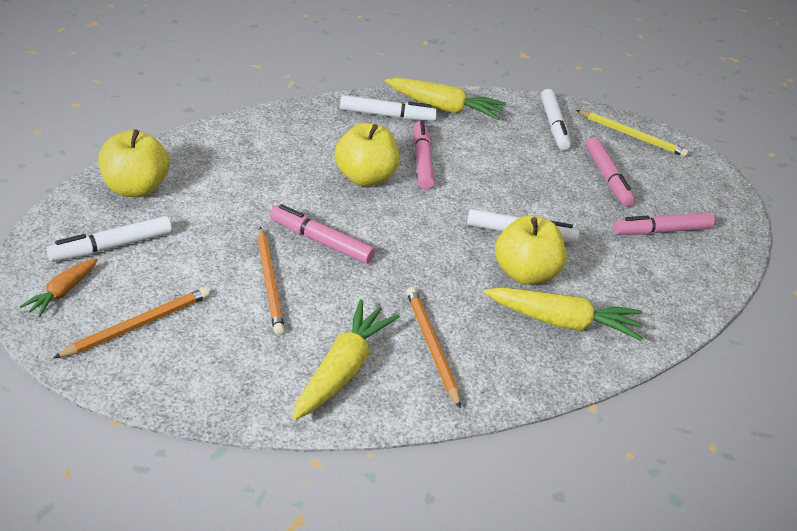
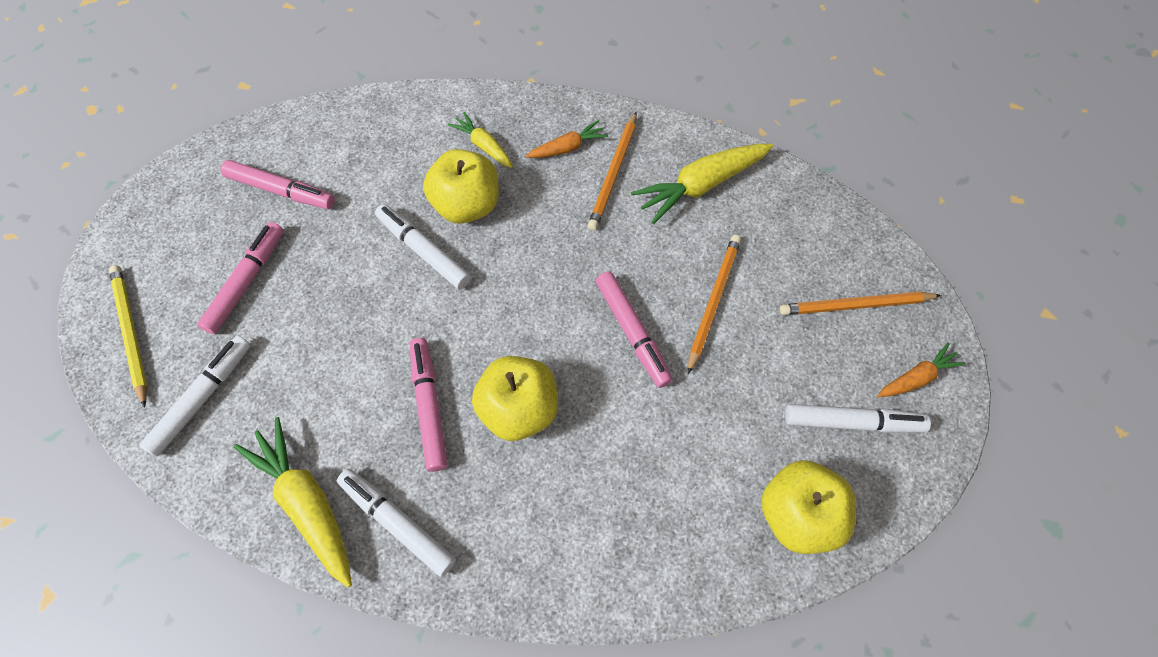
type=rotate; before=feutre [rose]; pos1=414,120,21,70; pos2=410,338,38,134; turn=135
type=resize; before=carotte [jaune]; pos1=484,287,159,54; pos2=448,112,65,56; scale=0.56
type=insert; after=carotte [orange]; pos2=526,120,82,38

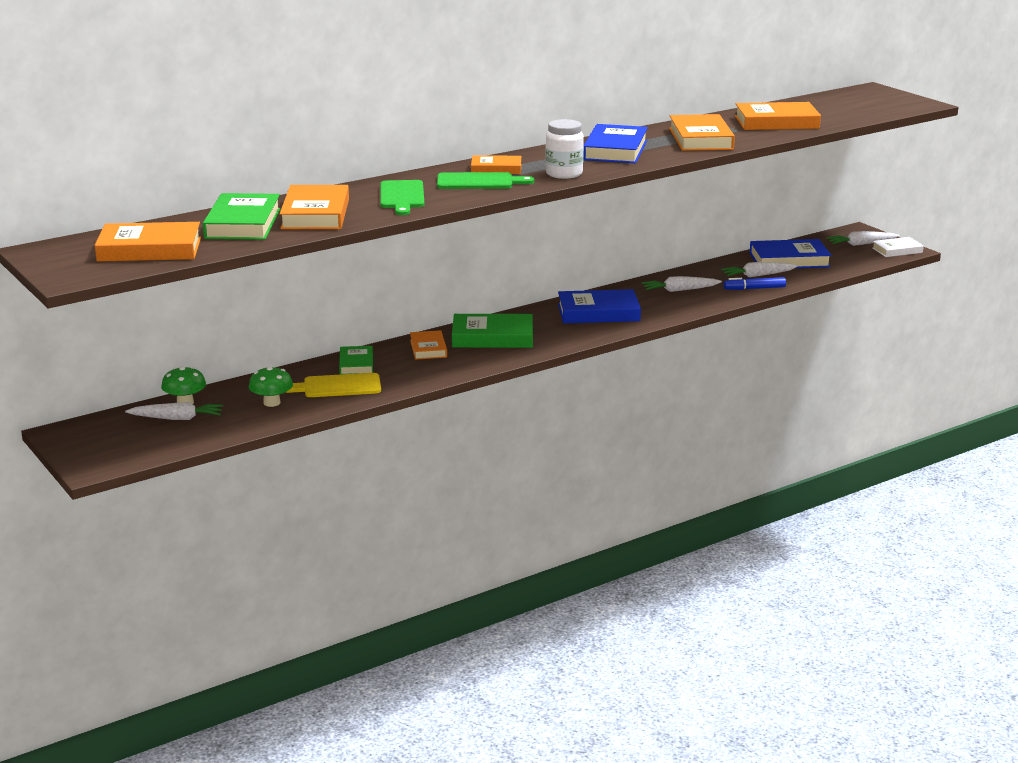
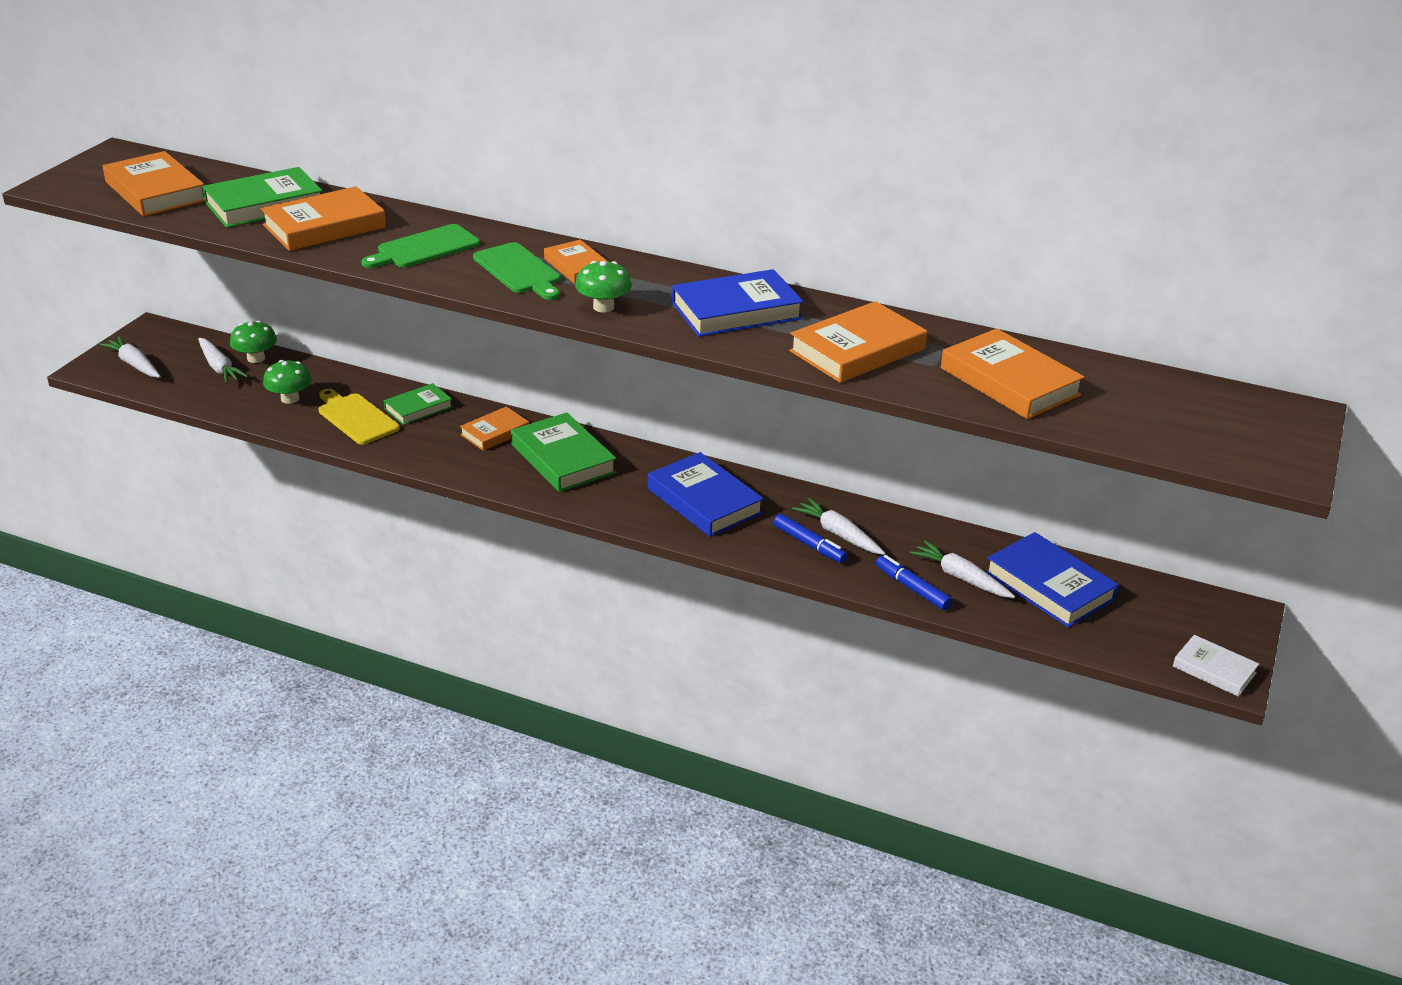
type=replace; before=bocal [blanc]; after=champignon [vert]; pos1=545,119,39,60; pos2=575,261,57,51
type=move; before=carotte [blanc]; pos1=826,231,73,15; pos2=99,336,62,42
type=insert; after=feutre [bleu]; pos2=774,514,74,49

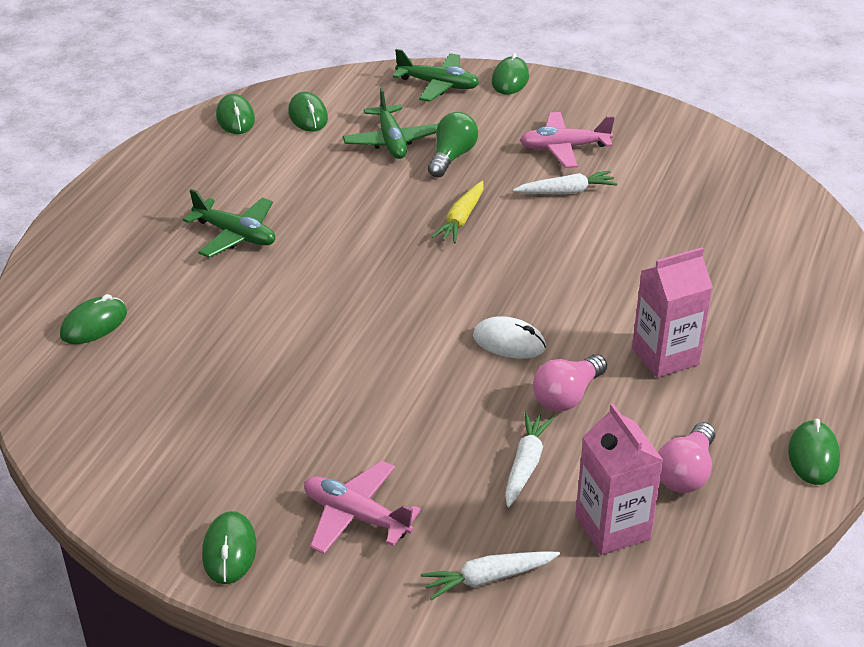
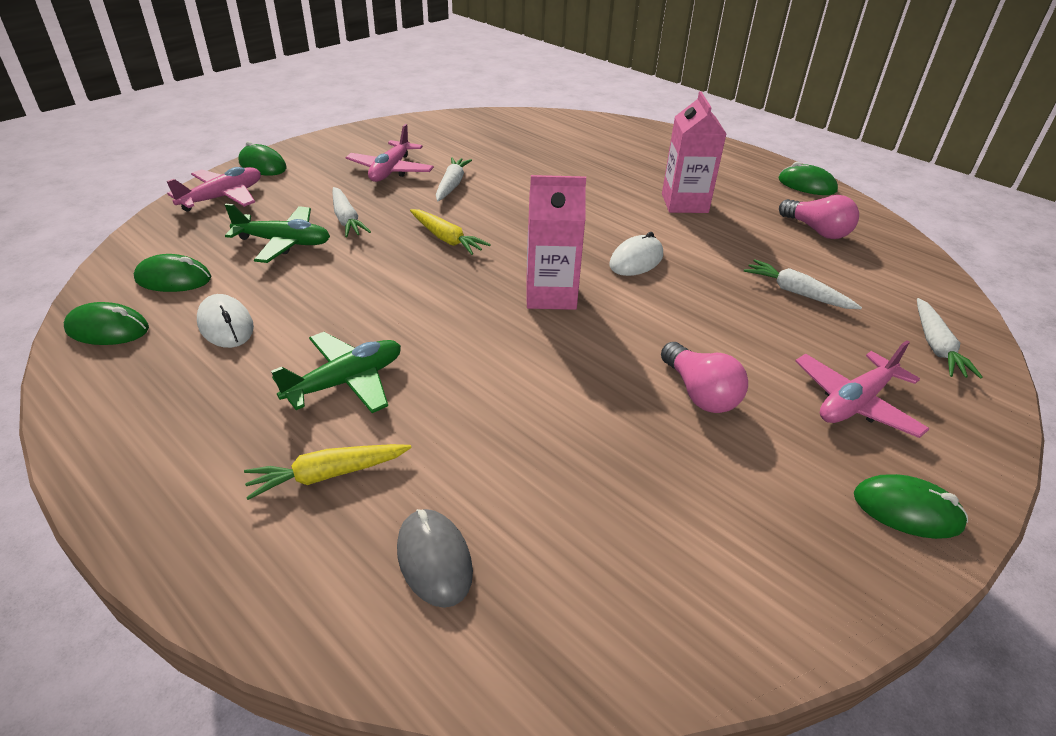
type=recolor; before=avion [vert]; after=avion [rose]; pos1=393,49,86,53; pos2=167,167,94,45
type=replace; before=ampoule [vert]; after=carotte [blanc]; pos1=428,112,50,66; pos2=332,187,39,50
type=recolor; before=souris [vert]; after=souris [gris]; pos1=60,294,67,50; pos2=397,509,76,99
type=move; before=ampoule [rose]; pos1=533,354,74,57; pos2=661,342,87,71
type=move; before=brique de lait [rose]; pos1=575,403,89,152; pos2=526,175,60,135
type=insert; after=souris [blanc]; pos2=197,294,57,54
type=insert; after=carotte [jaune]; pos2=244,444,167,56

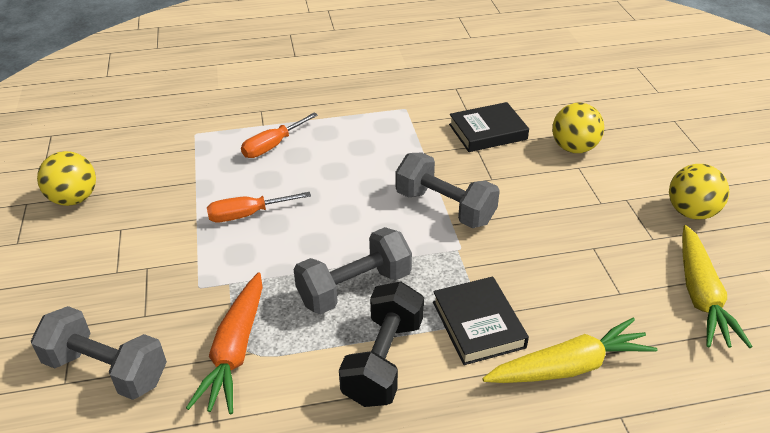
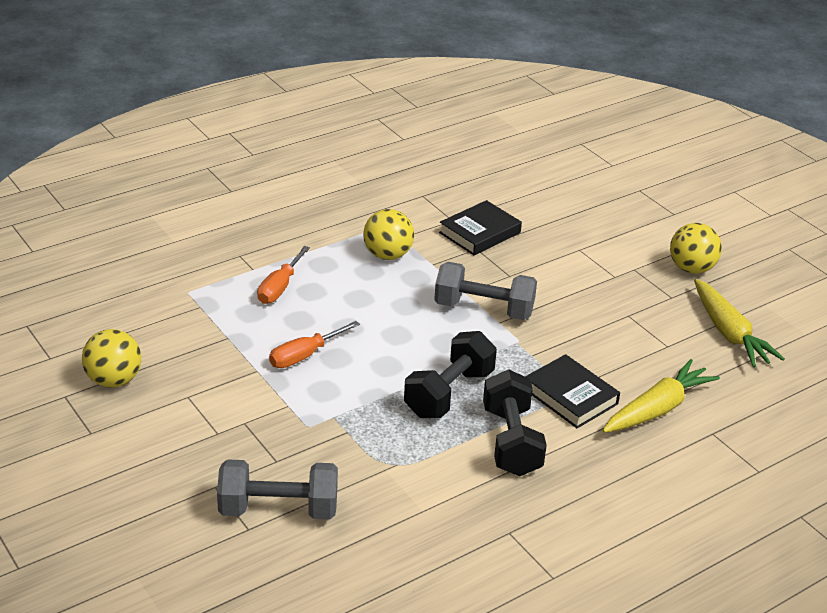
type=move; before=balle [jaune]; pos1=552,103,52,50; pos2=363,209,51,51
type=recolor; before=haltère [gris]; after=haltère [noir]; pos1=294,227,118,87; pos2=404,331,93,87
type=delete; before=carotte [orange]; pos1=186,273,77,141

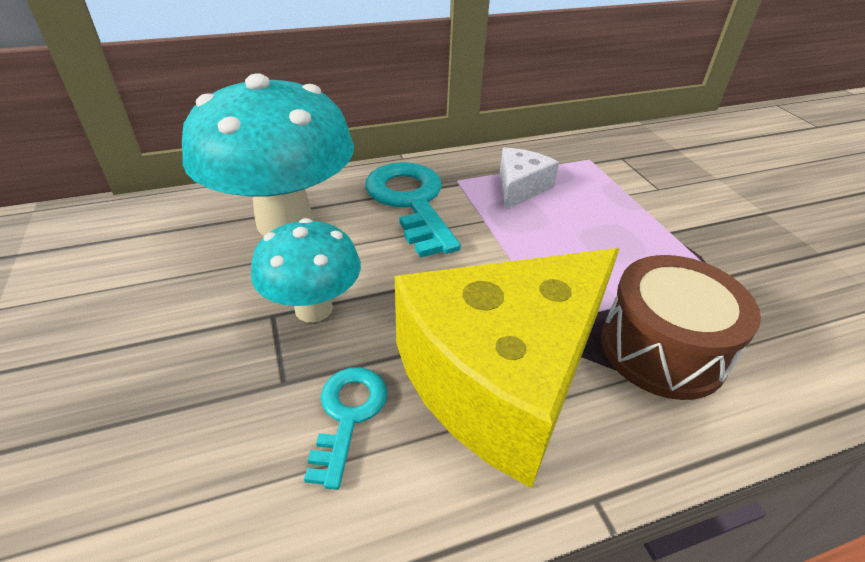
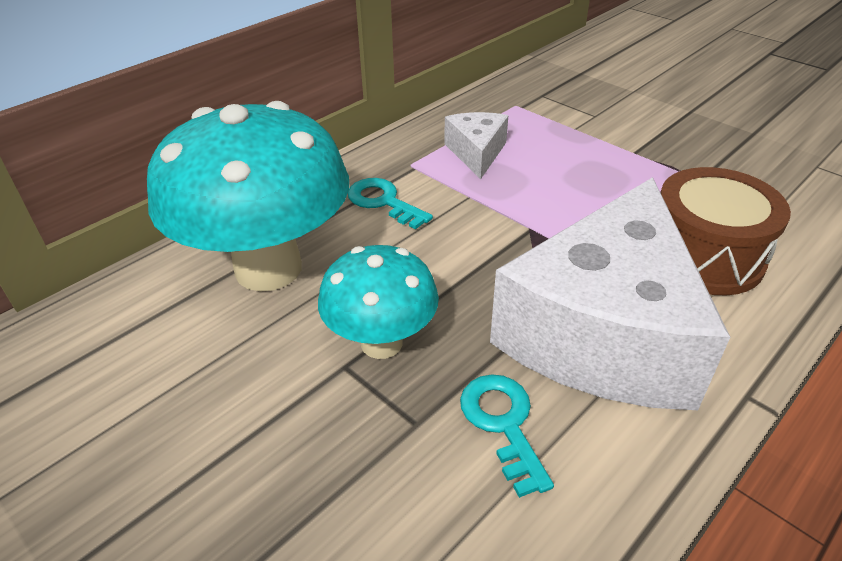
type=resize; before=clé [turquoise]; pos1=365,162,96,95; pos2=348,178,85,51; scale=0.56
type=recolor; before=fromage [jaune]; after=fromage [blanc]; pos1=395,248,224,240; pos2=490,177,240,233

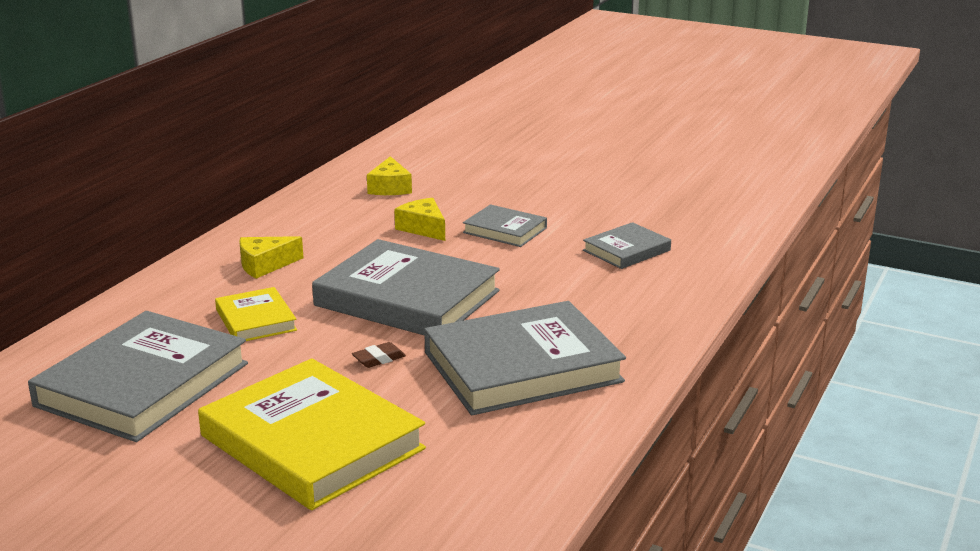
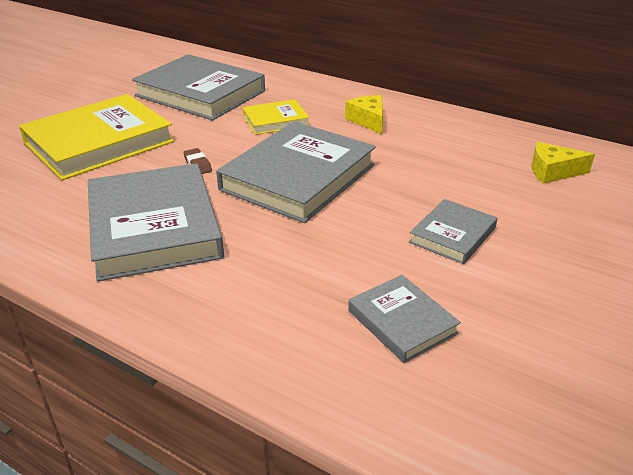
type=delete; before=fromage [jaune]; pos1=394,198,51,43

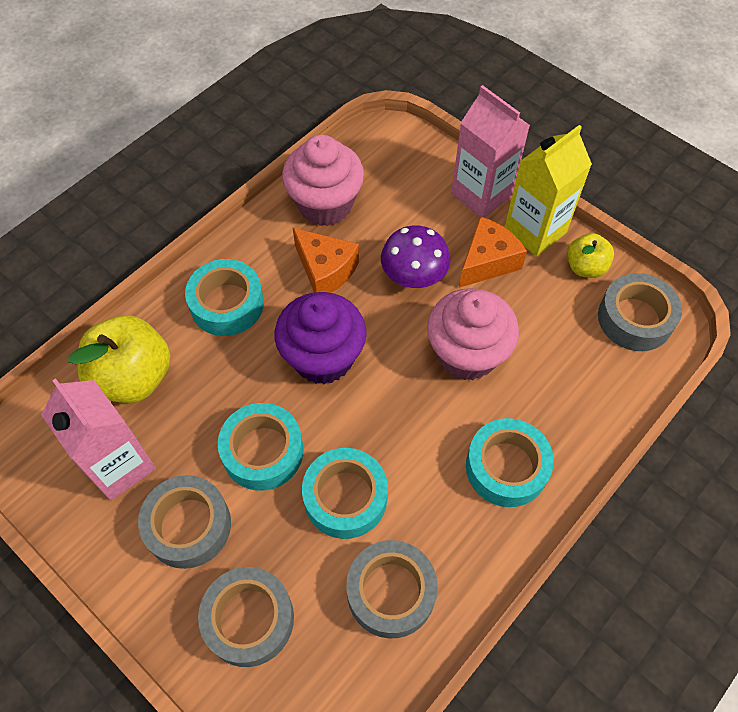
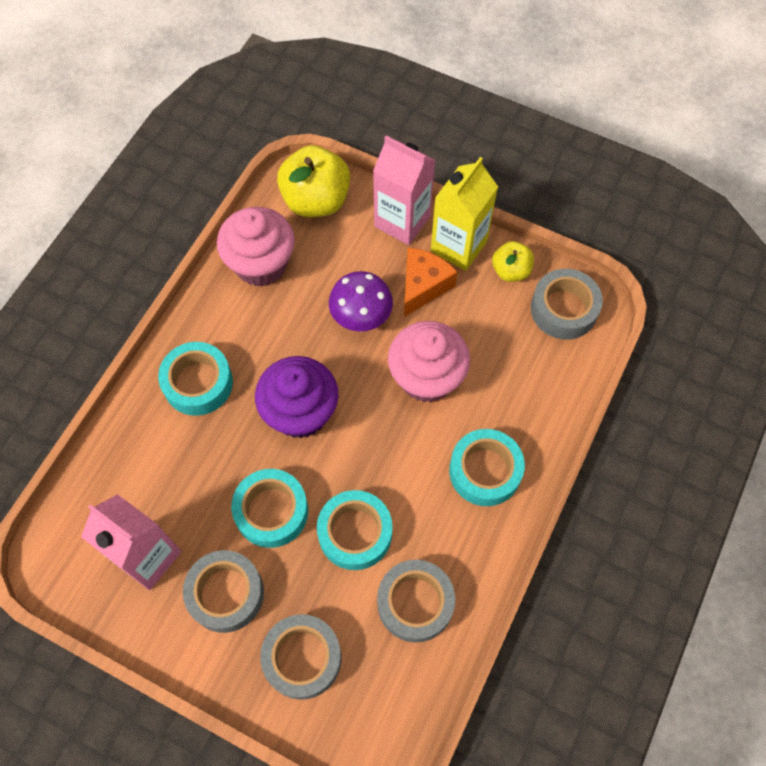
type=delete; before=fromage [orange]; pos1=293,228,66,65
type=move; before=pomme [jaune]; pos1=68,315,102,88; pos2=277,145,73,72

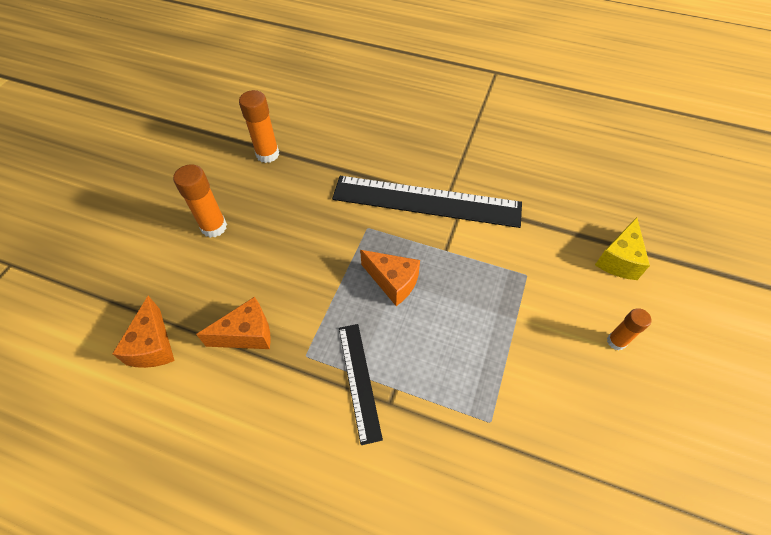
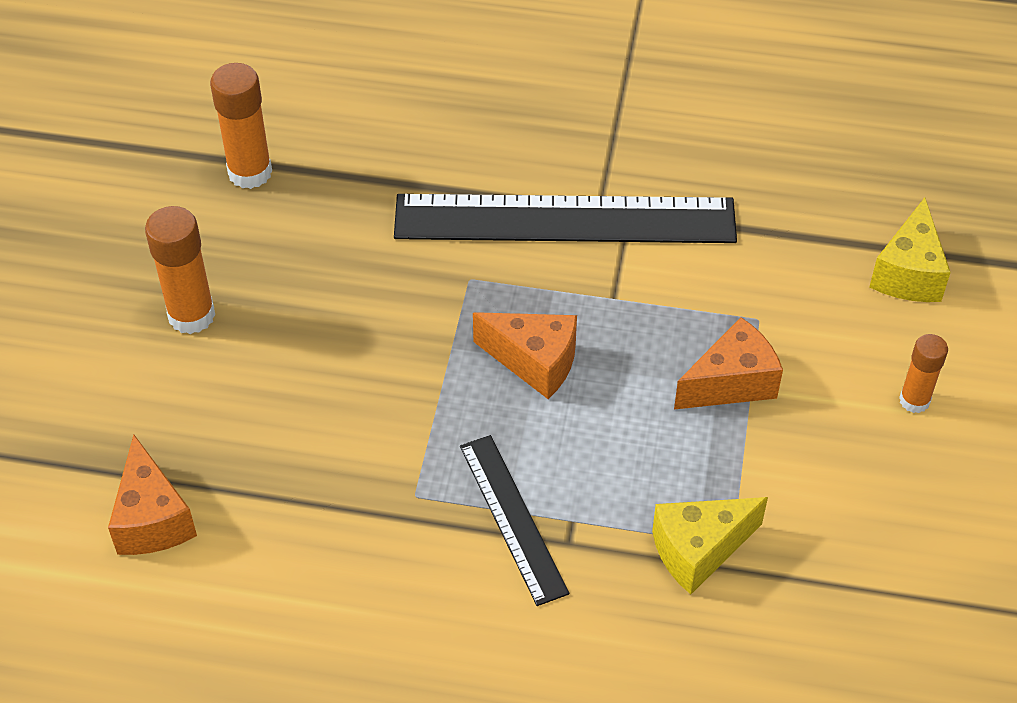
type=move; before=fromage [orange]; pos1=196,297,75,52; pos2=674,317,109,93
type=insert; after=fromage [jaune]; pos2=652,497,116,97

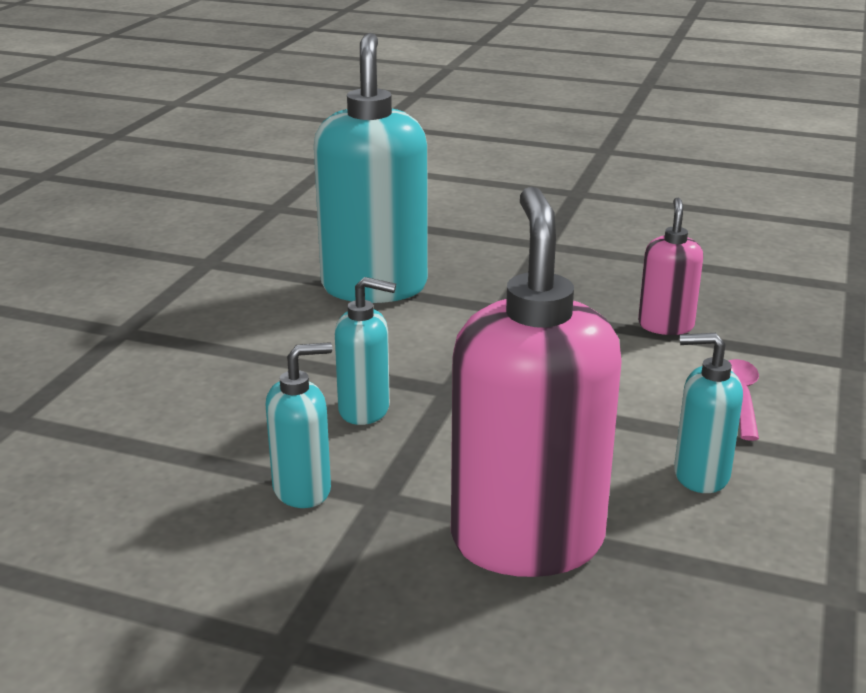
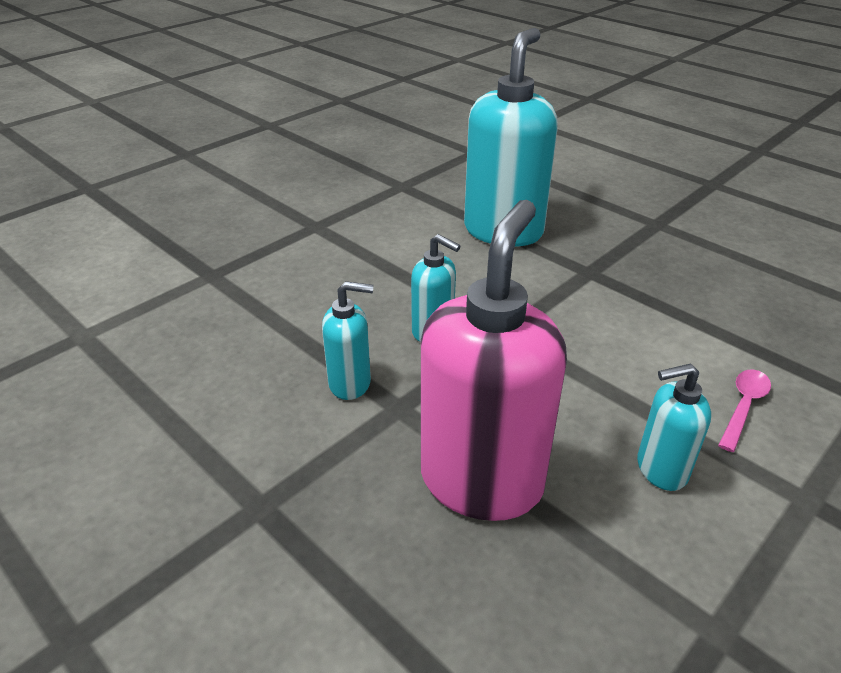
type=delete; before=distributeur de savon [rose]; pos1=638,198,65,137
type=rotate; before=distributeur de savon [turquoise]; pos1=674,333,69,160; pos2=637,363,74,128; turn=-45

